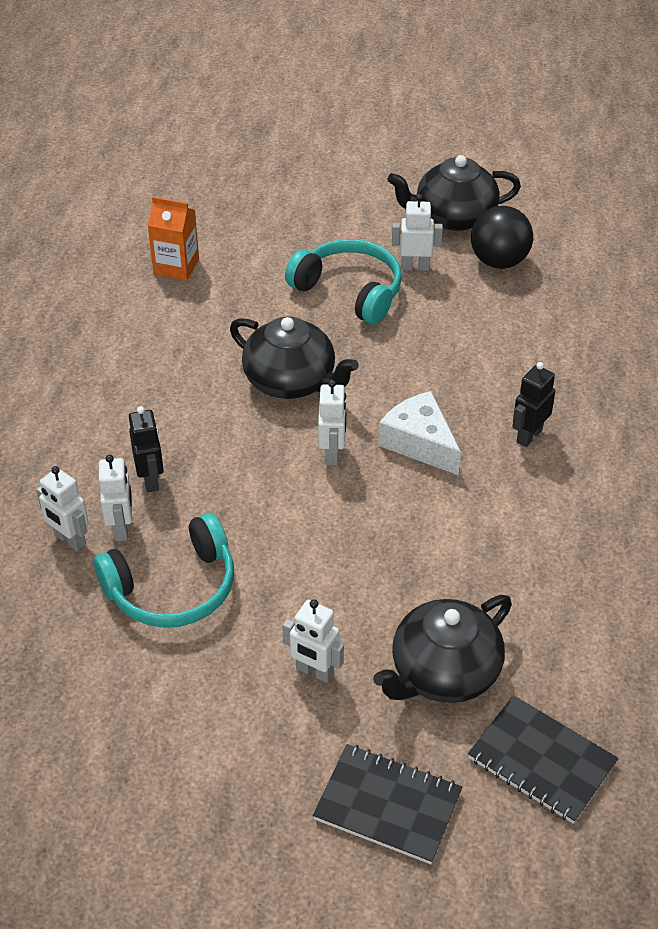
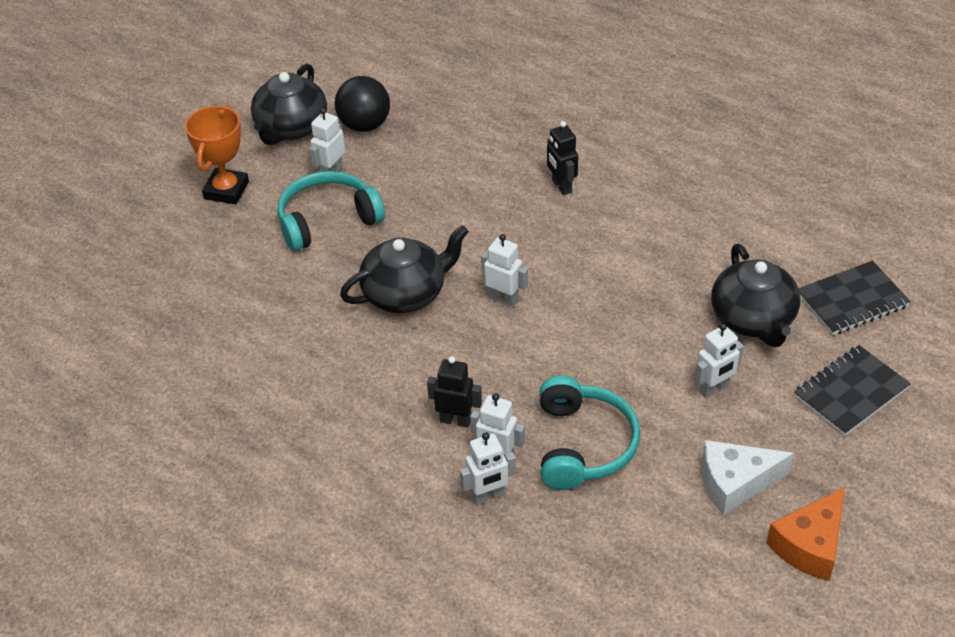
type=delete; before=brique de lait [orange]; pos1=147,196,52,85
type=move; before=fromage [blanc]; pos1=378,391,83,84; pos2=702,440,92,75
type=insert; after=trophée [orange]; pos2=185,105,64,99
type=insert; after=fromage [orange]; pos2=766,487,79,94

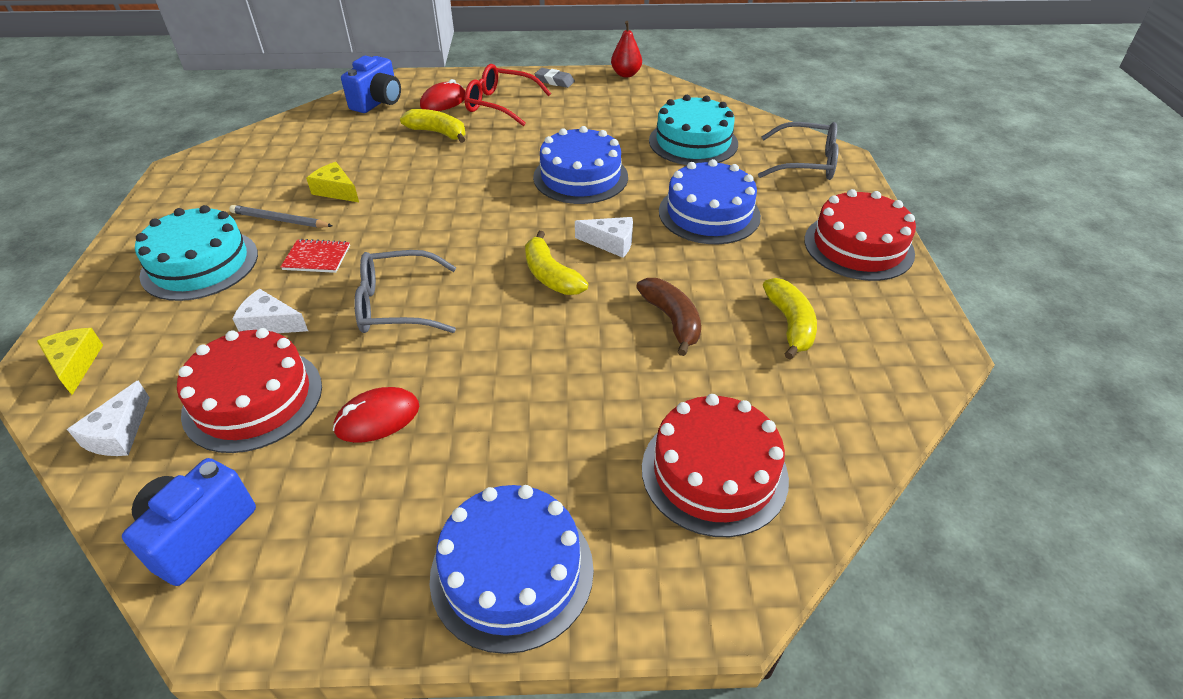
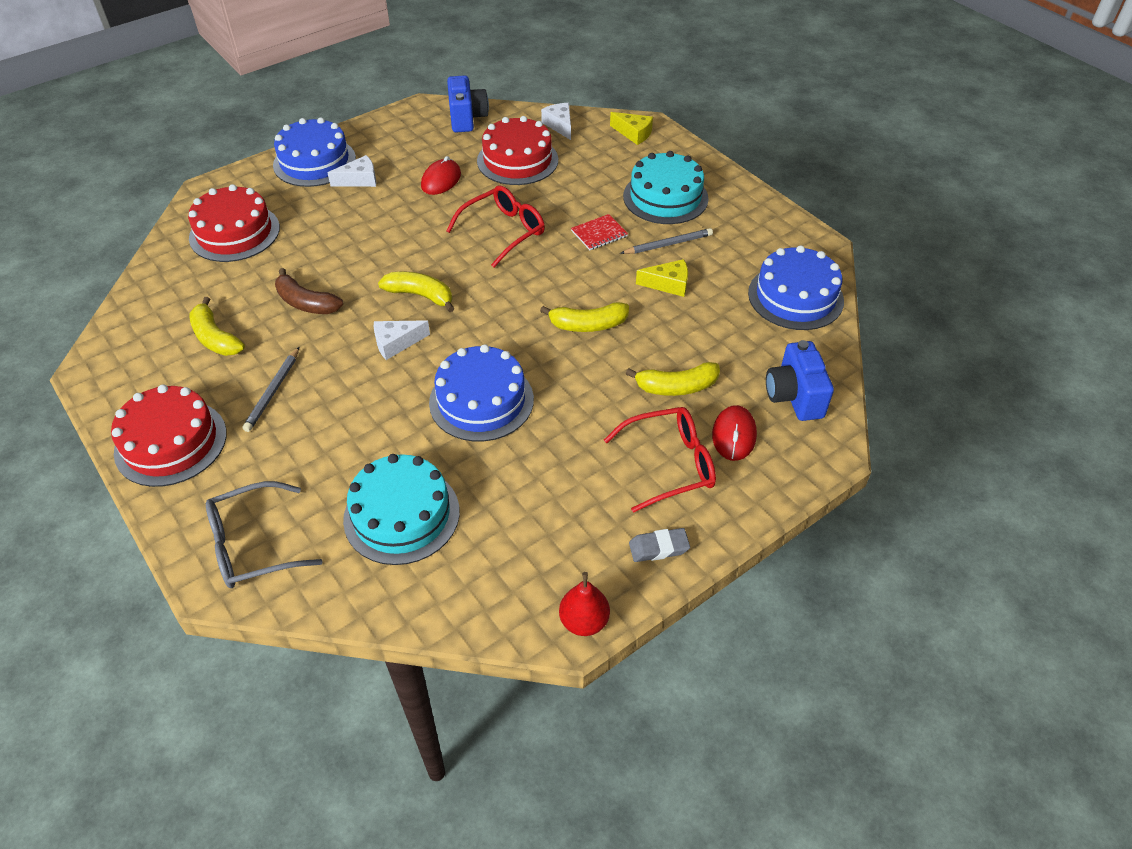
type=move; before=gâteau [bleu]; pos1=659,159,102,85; pos2=748,245,96,85
type=recolor; before=lunettes [gris]; after=lunettes [rouge]; pos1=355,250,101,83; pos2=446,185,99,83
type=move; before=fromage [blanc]; pos1=232,289,76,44; pos2=328,155,48,32
type=insert; after=banane [jaune]; pos2=540,302,89,30
type=insert; after=crayon [gris]; pos2=242,347,57,85

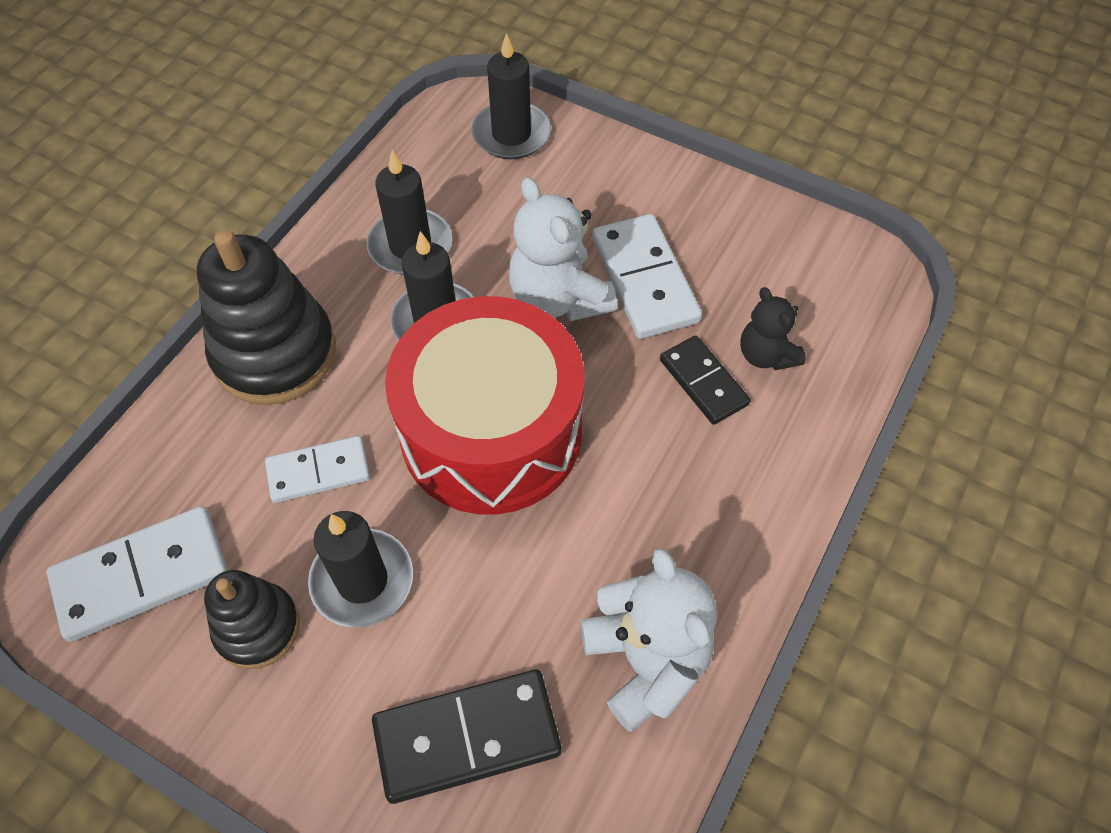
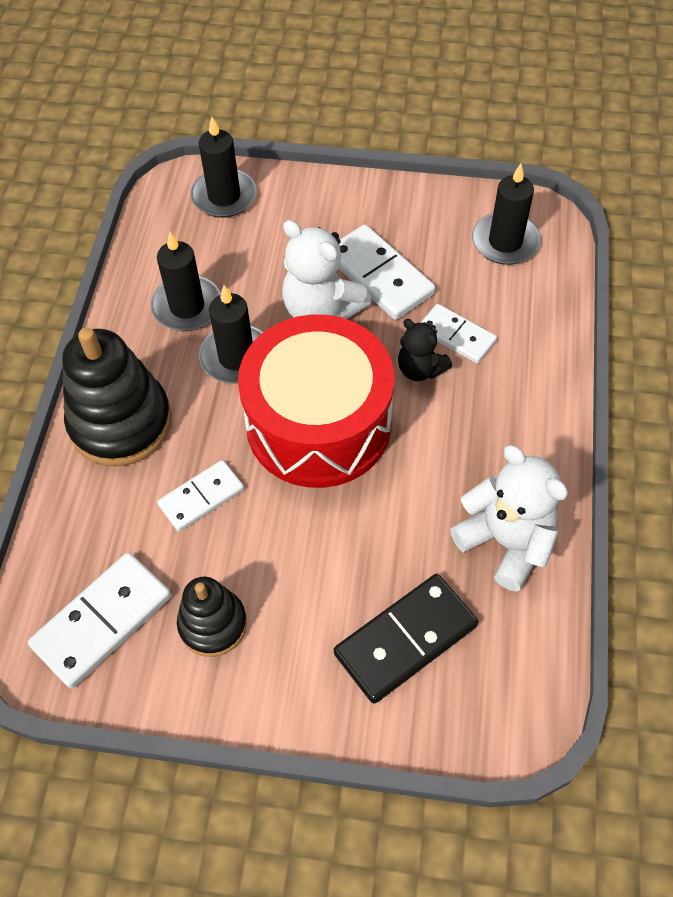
type=move; before=ours en peluche [noir]; pos1=740,287,66,83; pos2=398,319,54,62
type=recolor; before=domino [noir]; after=domino [blanc]; pos1=660,335,91,90; pos2=420,304,77,60
type=move; before=bougie [noir]; pos1=308,511,105,116; pos2=472,163,69,102

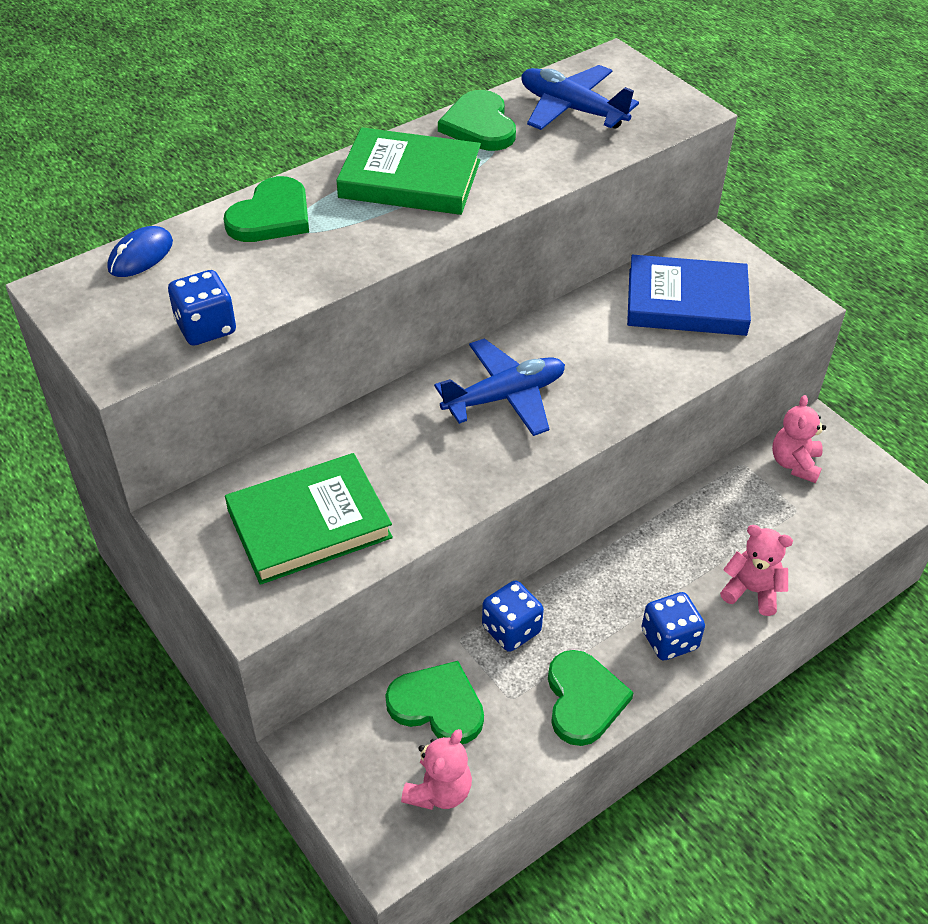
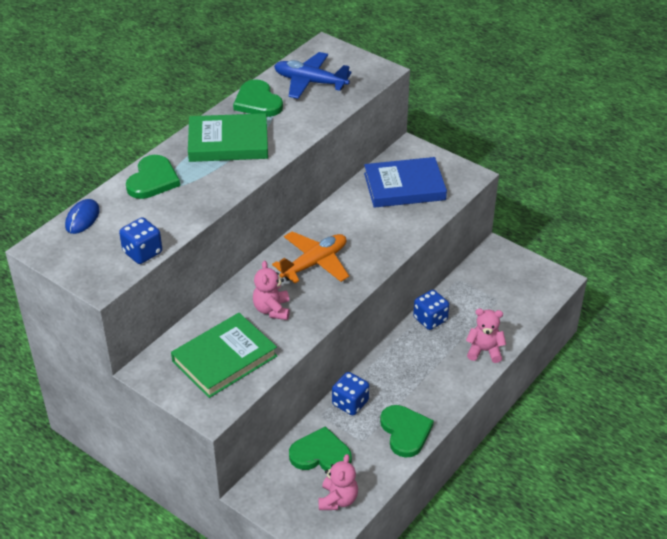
type=recolor; before=avion [bleu]; after=avion [orange]; pos1=434,338,131,98; pos2=272,231,77,52
type=move; before=ours en peluche [rose]; pos1=772,395,54,88; pos2=253,261,37,59
type=move; before=dé [bleu]; pos1=642,592,63,68; pos2=413,290,36,40

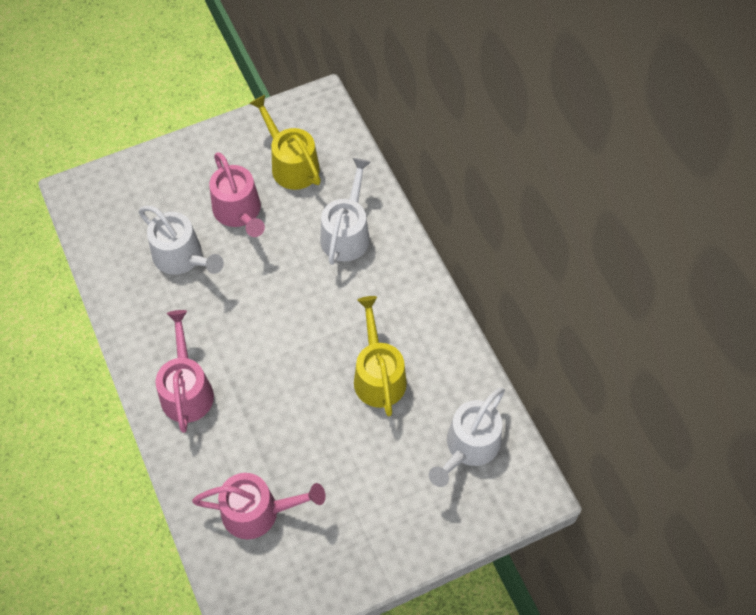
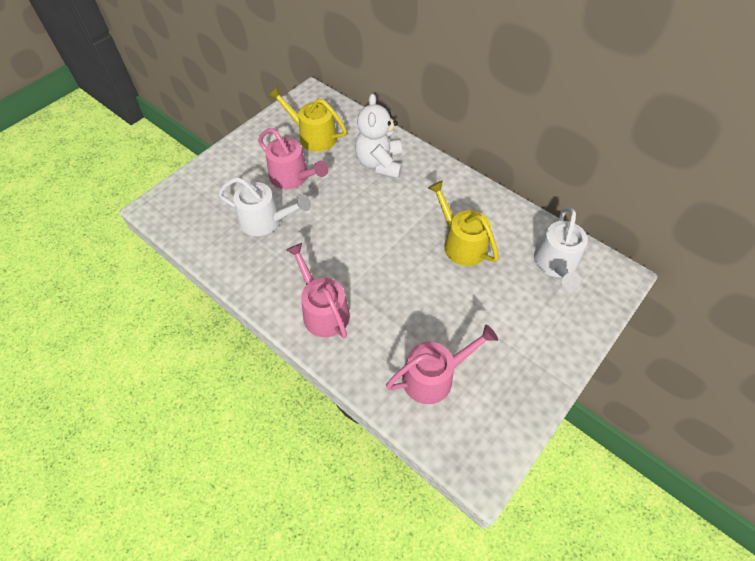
type=replace; before=arrosoir [blanc]; after=ours en peluche [blanc]; pos1=320,158,51,107; pos2=355,94,47,84

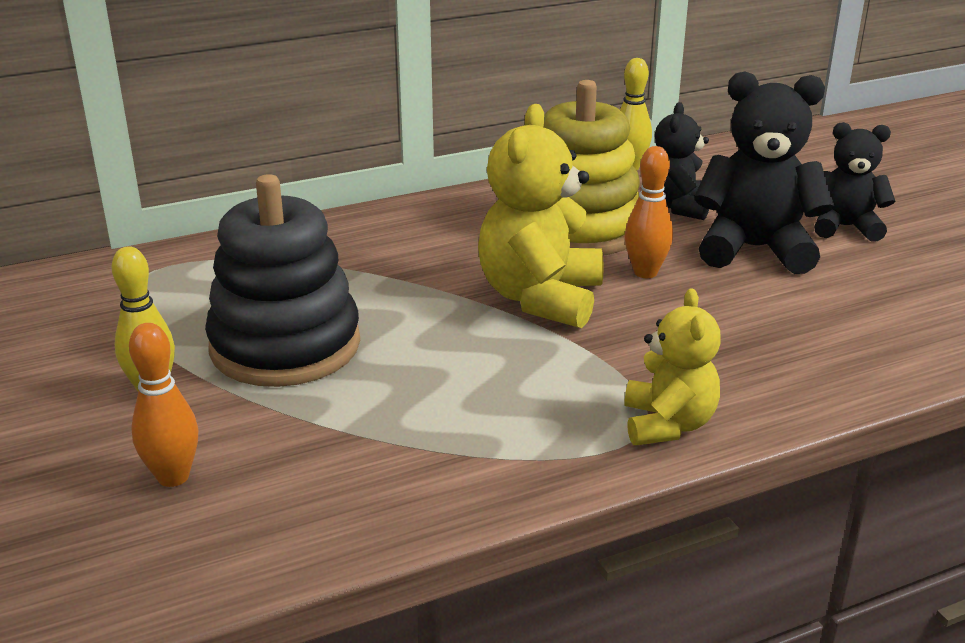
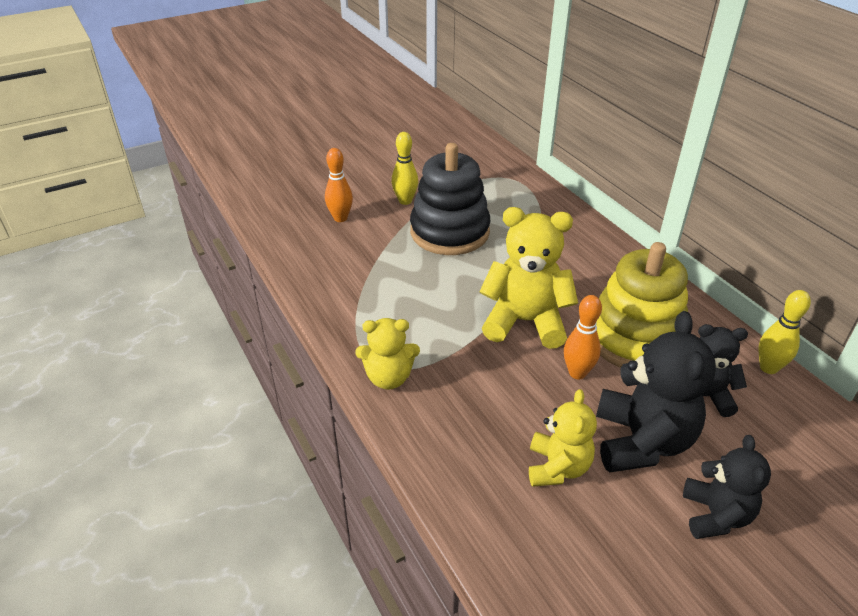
type=insert; after=ours en peluche [jaune]; pos2=529,389,68,98

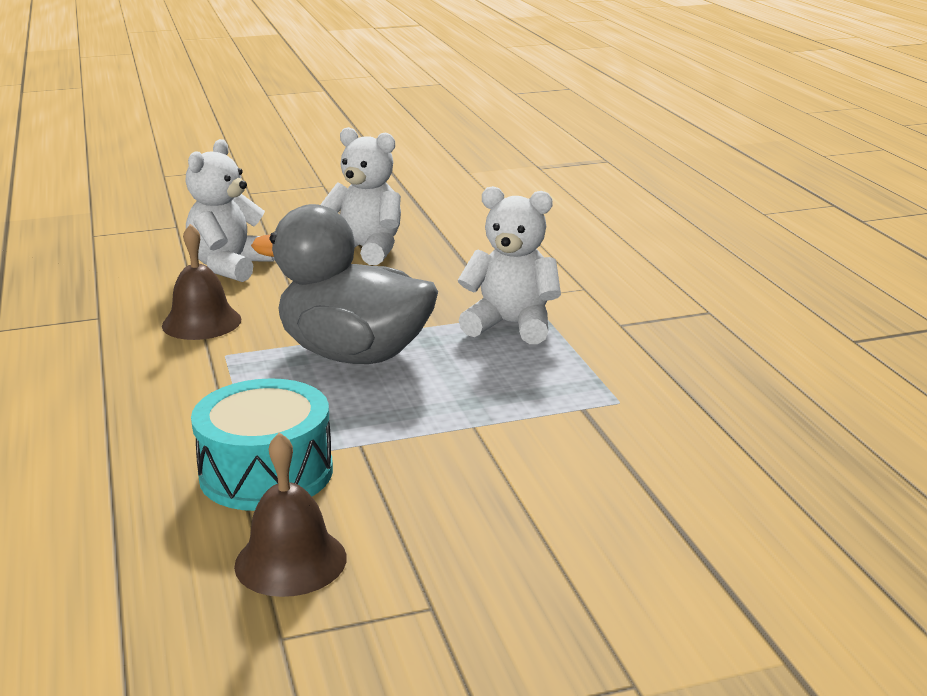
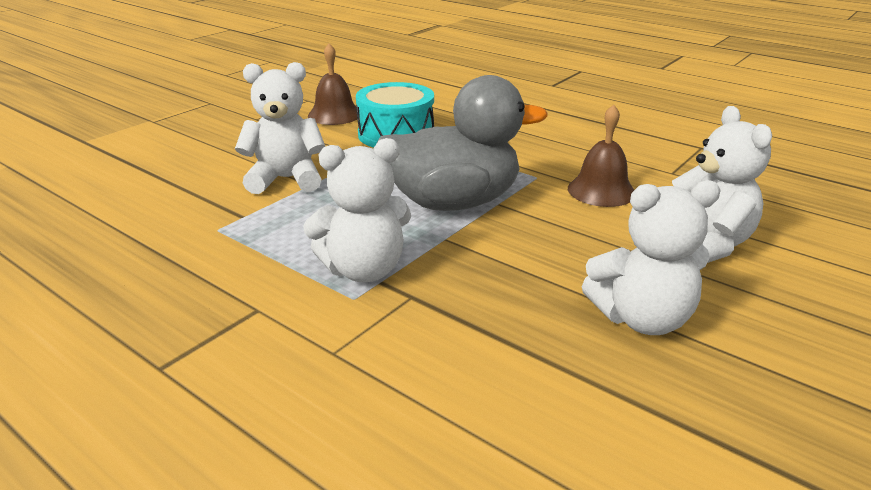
type=insert; after=ours en peluche [blanc]; pos2=235,62,90,132

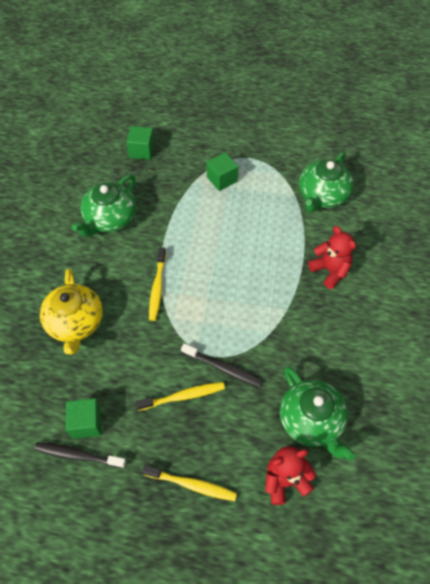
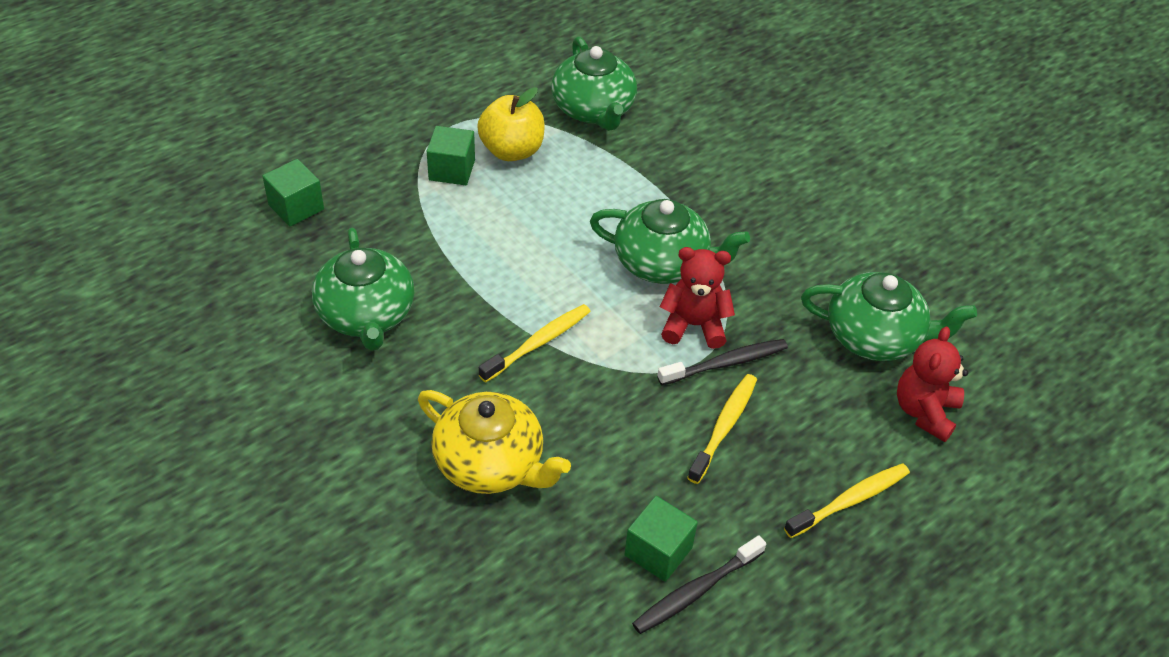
type=move; before=ours en peluche [rouge]; pos1=308,226,48,63; pos2=660,247,75,102
type=rotate; before=brosse à dents [jaune]; pos1=149,247,17,74; pos2=479,304,112,78; turn=-90
type=insert; after=pomme [jaune]; pos2=477,87,68,74
type=insert; after=théière [vert]; pos2=590,199,160,85

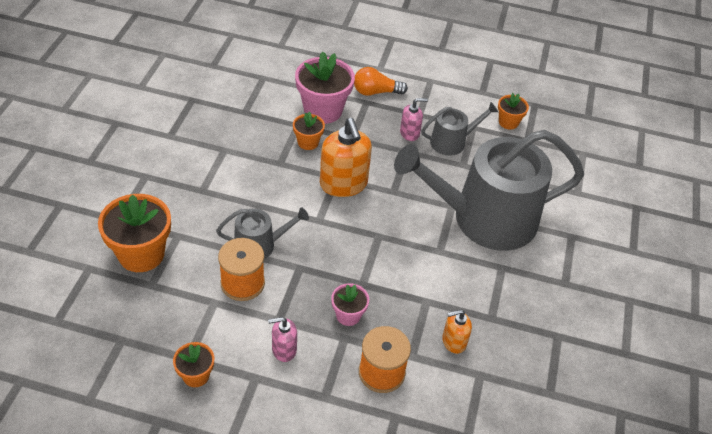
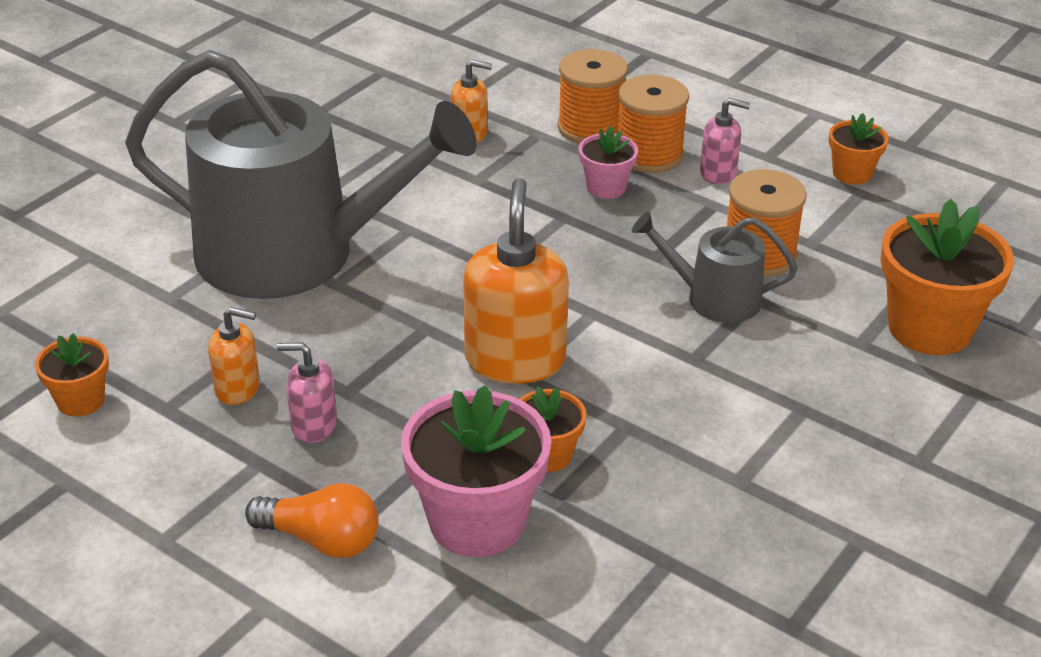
type=replace; before=arrosoir [gris]; after=distributeur de savon [orange]; pos1=421,102,77,54; pos2=208,307,52,98
type=insert; after=bobine [orange]; pos2=618,75,71,98

